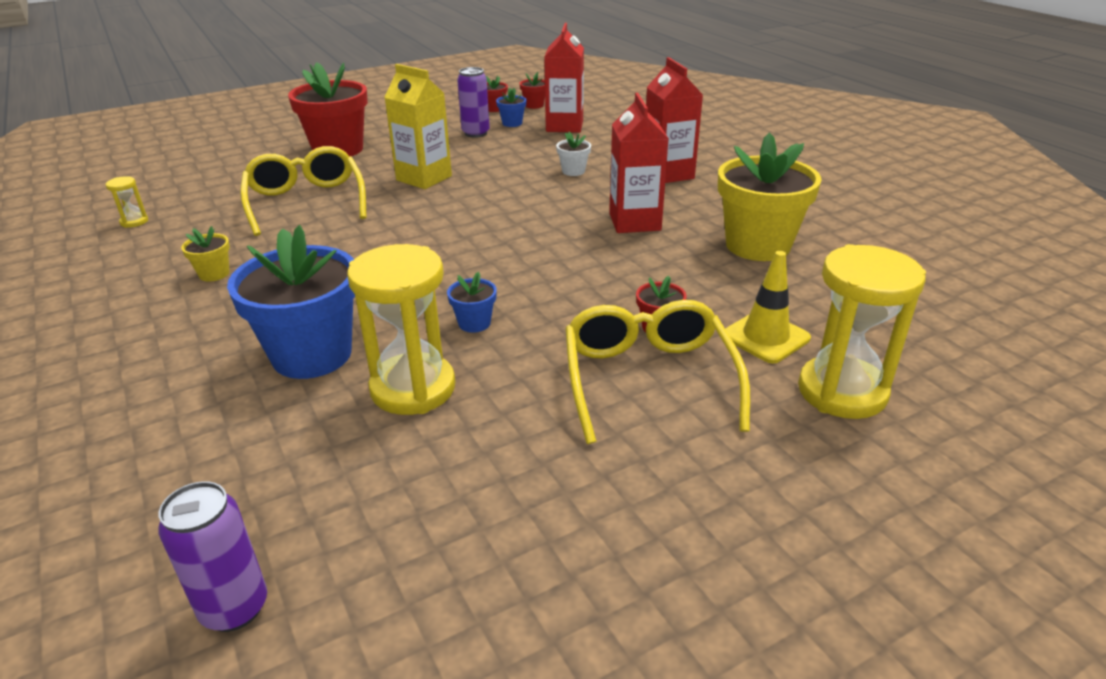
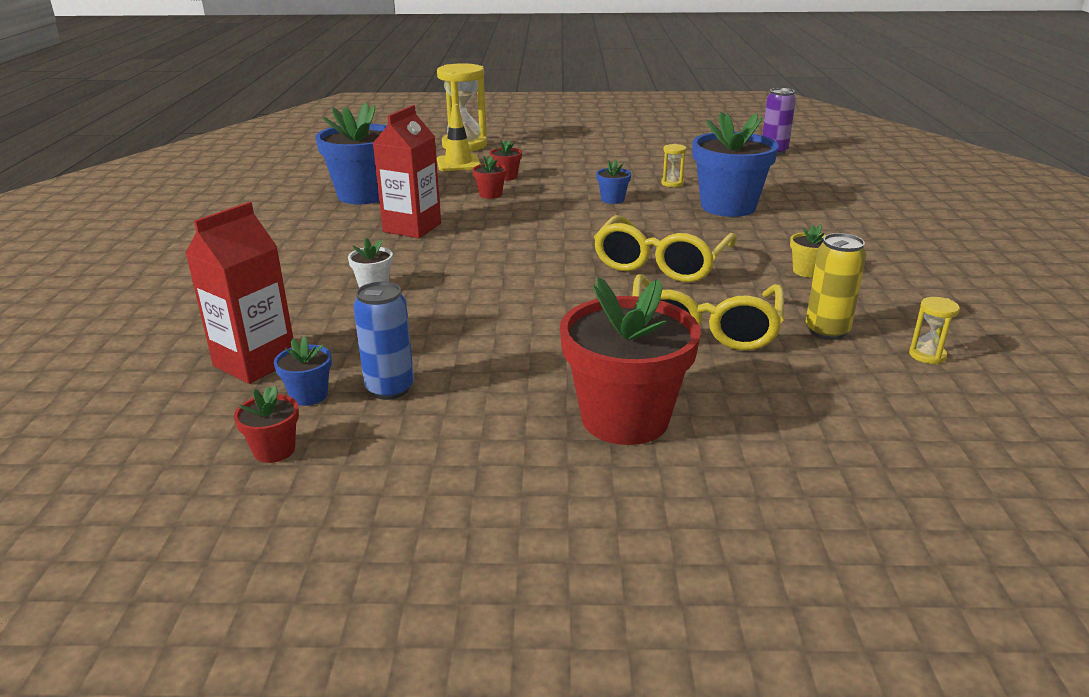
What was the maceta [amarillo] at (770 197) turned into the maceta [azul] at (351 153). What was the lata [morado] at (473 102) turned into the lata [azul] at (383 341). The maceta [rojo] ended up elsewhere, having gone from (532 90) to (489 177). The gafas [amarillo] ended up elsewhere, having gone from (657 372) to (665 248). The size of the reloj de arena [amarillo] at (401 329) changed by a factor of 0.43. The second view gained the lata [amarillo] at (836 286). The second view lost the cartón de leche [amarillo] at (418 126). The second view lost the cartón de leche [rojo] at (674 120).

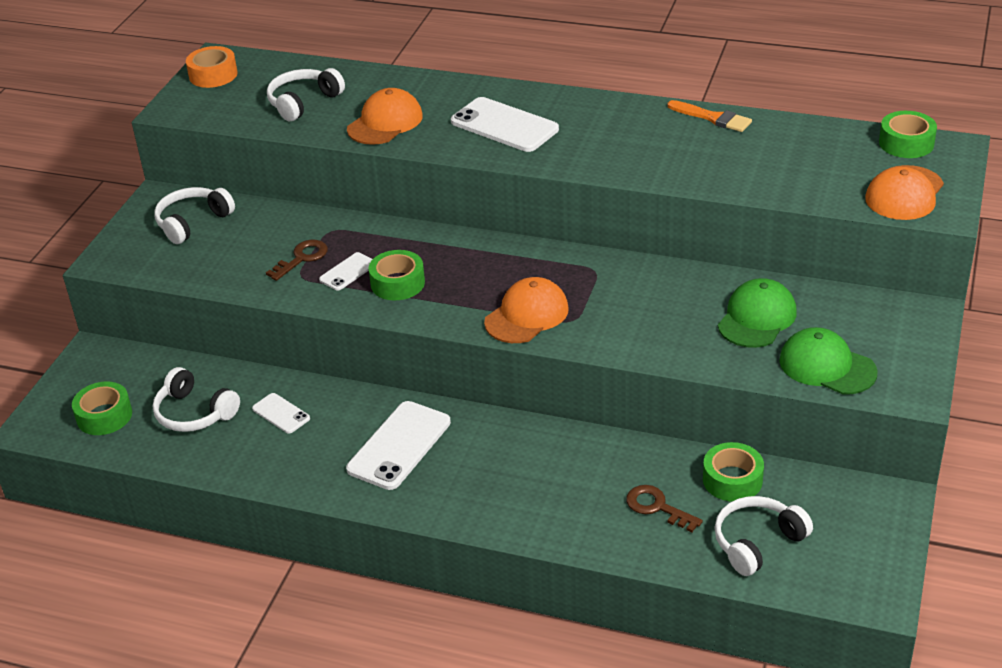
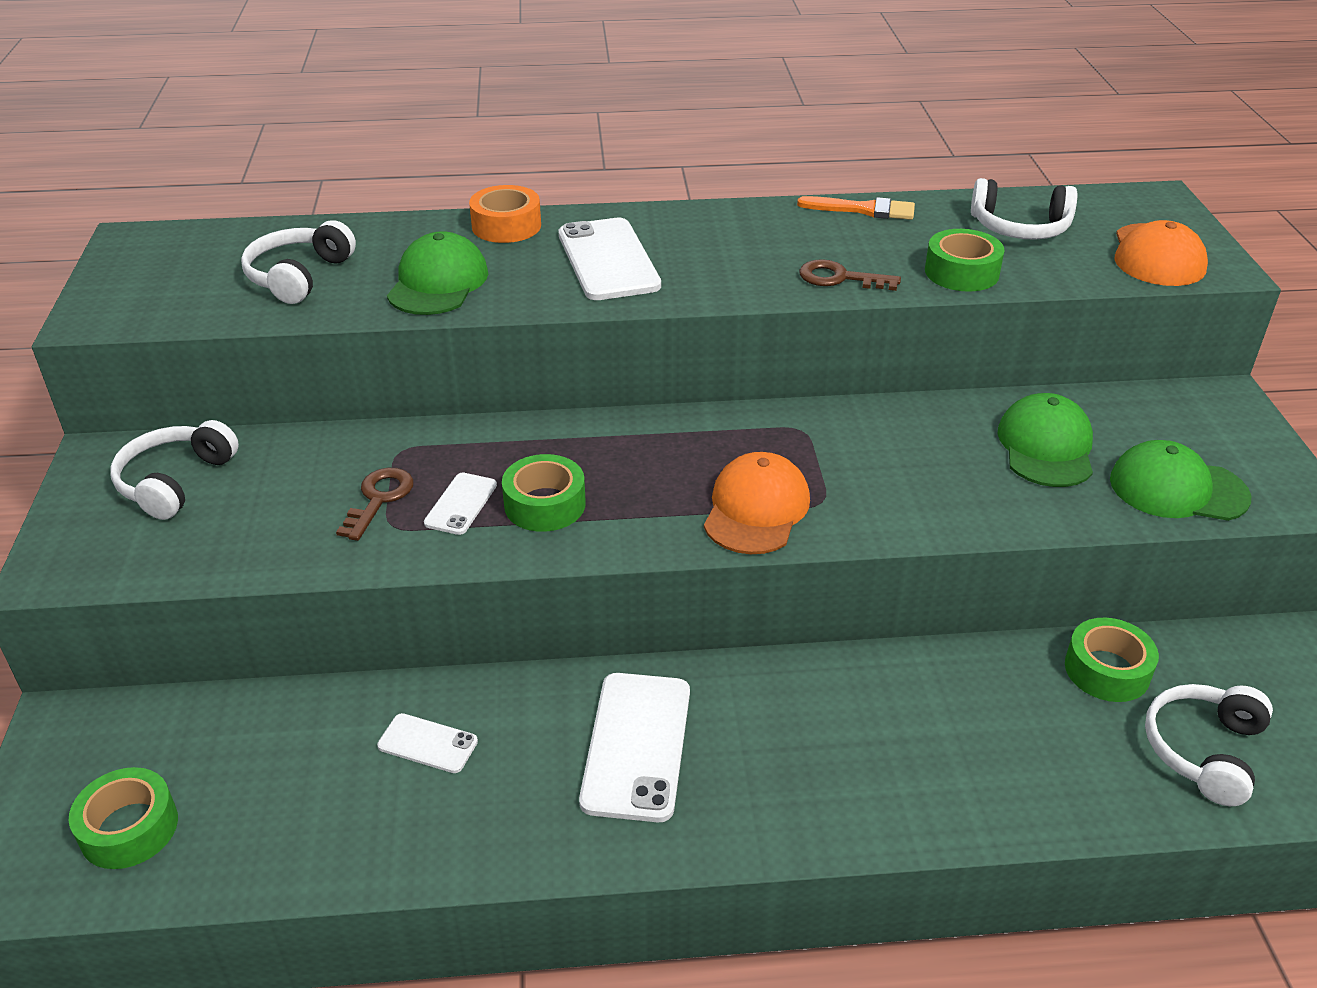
What was the gorra [naranja] at (385 116) turned into the gorra [verde] at (437 273). The cinta adhesiva [naranja] ended up elsewhere, having gone from (212 67) to (505 214). The móvil [blanco] at (505 124) ended up facing another way, 60 degrees clockwise from before. The llave [marrón] ended up elsewhere, having gone from (664 508) to (850 275). The cinta adhesiva [verde] ended up elsewhere, having gone from (908 134) to (965 260). The auriculares [blanco] ended up elsewhere, having gone from (196 399) to (1024 209).

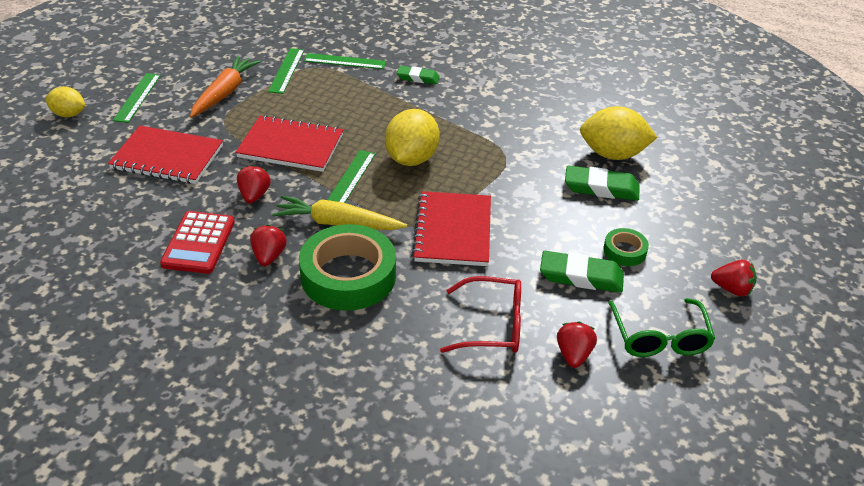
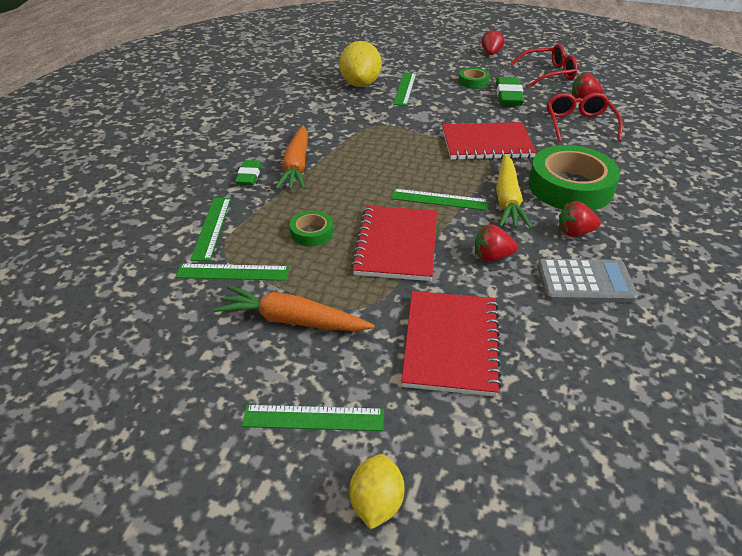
The second view gained the zanahoria [naranja] at (291 157). The second view gained the cinta adhesiva [verde] at (311 229). Where the goma de borrar [verde] stood at (602 183), the regla [verde] came to stand at (405 89). What was the gafas [verde] at (662 327) turned into the gafas [rojo] at (543 65). What was the calculadora [rojo] at (197 242) turned into the calculadora [gris] at (587 281). The second view lost the limón [amarillo] at (412 137).

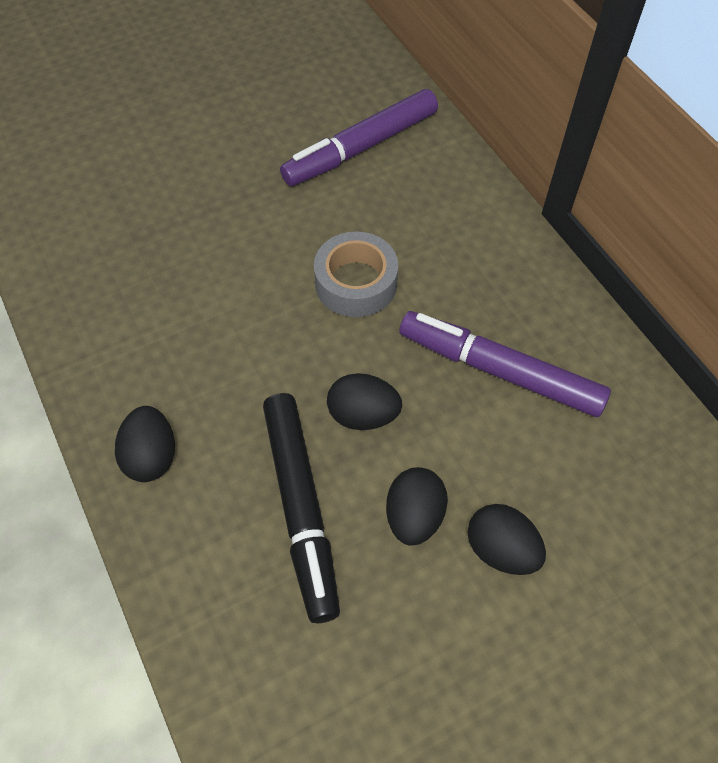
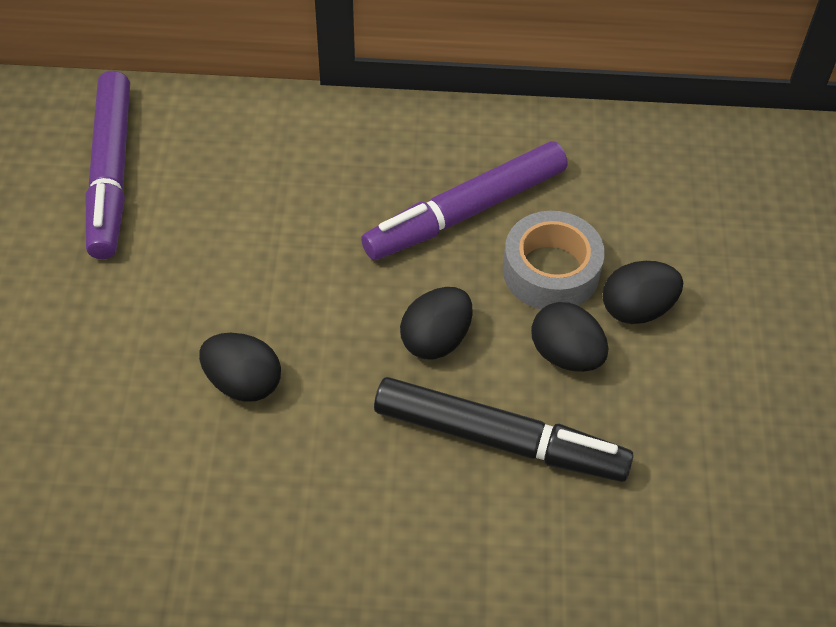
The huevo [negro] ended up elsewhere, having gone from (145 444) to (240 367). The cinta adhesiva [gris] ended up elsewhere, having gone from (356 274) to (554 260).

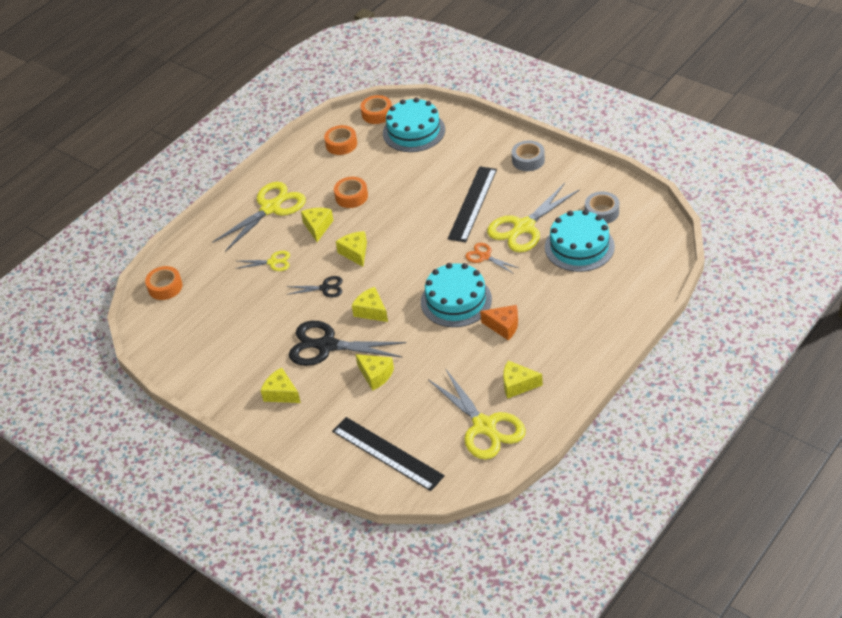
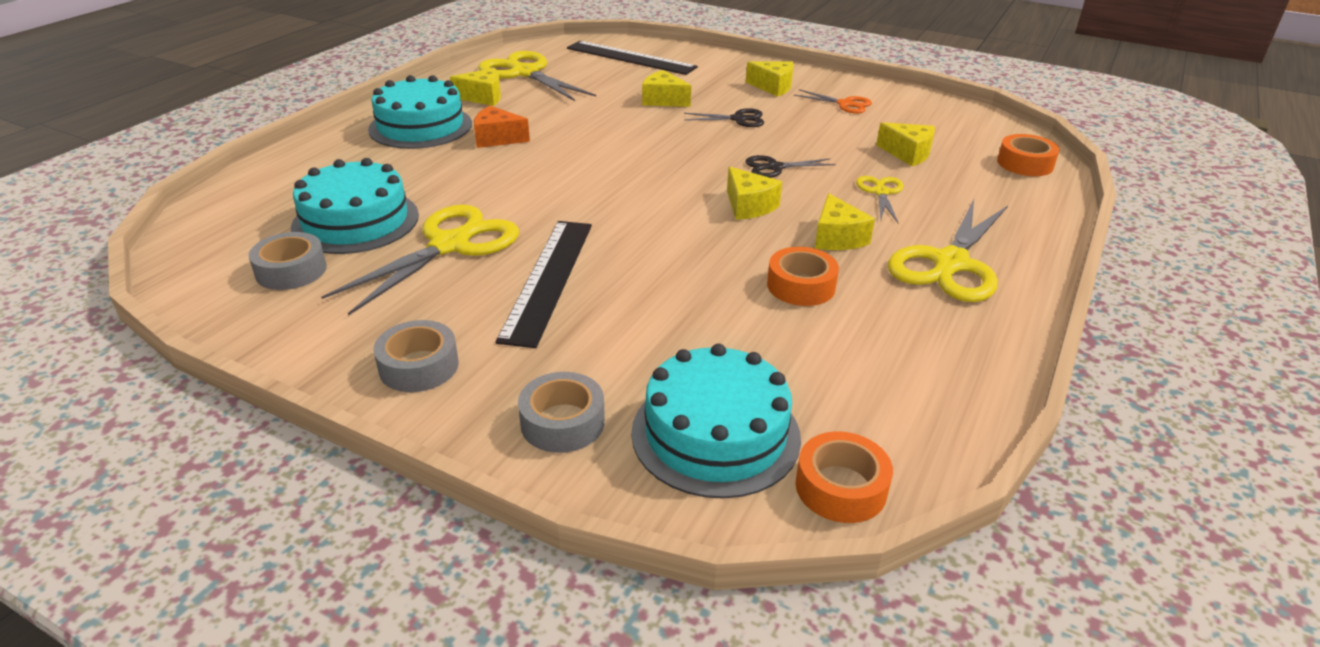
The tarta [turquesa] ended up elsewhere, having gone from (456 295) to (420 112). The second view gained the cinta adhesiva [gris] at (561 412). The size of the tijeras [negro] at (347 343) changed by a factor of 0.51. The tijeras [naranja] ended up elsewhere, having gone from (492 258) to (833 101). The tijeras [amarillo] at (262 261) ended up facing another way, 105 degrees clockwise from before. The queso [amarillo] ended up elsewhere, having gone from (370 304) to (905 144). The second view lost the cinta adhesiva [naranja] at (340 140).

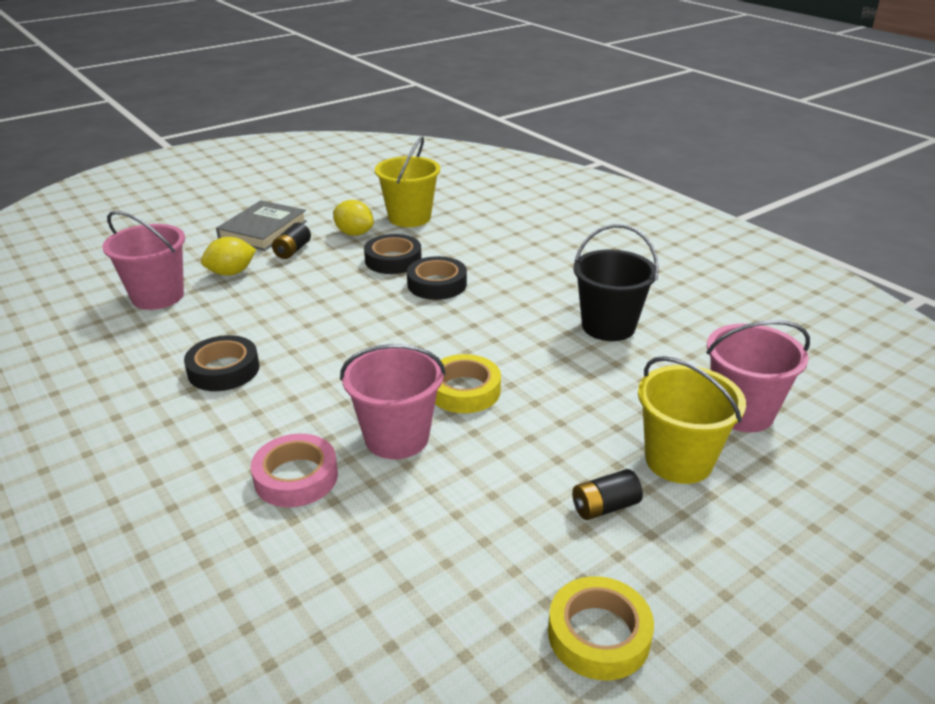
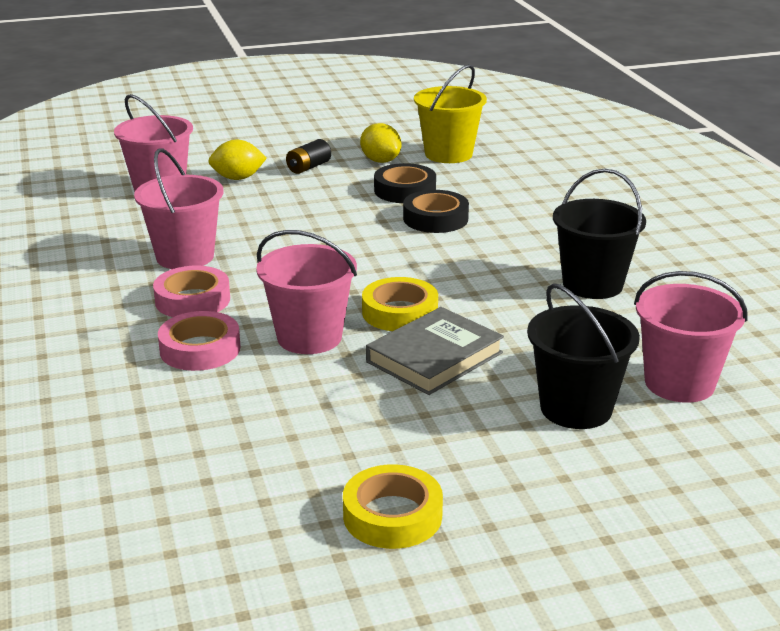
Where the cinta adhesiva [negro] stood at (221 363), the balde [rosa] came to stand at (178 208). The second view gained the cinta adhesiva [rosa] at (191 291). The libro [gris] ended up elsewhere, having gone from (261 225) to (435 351). What was the balde [amarillo] at (692 420) turned into the balde [negro] at (583 356). The second view lost the pila [negro] at (607 494).

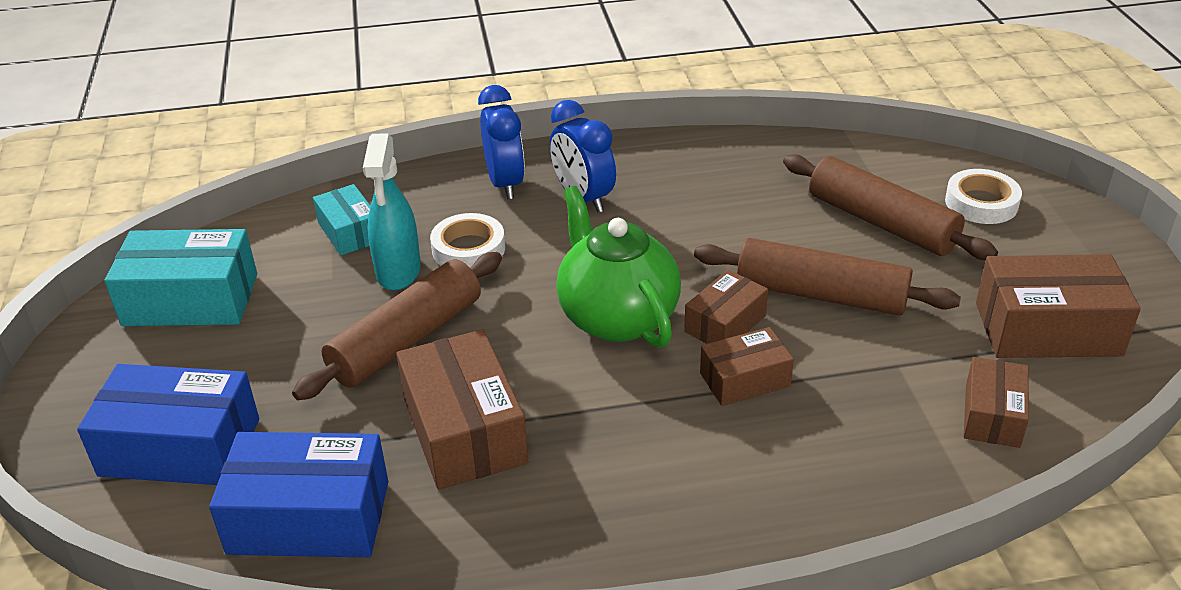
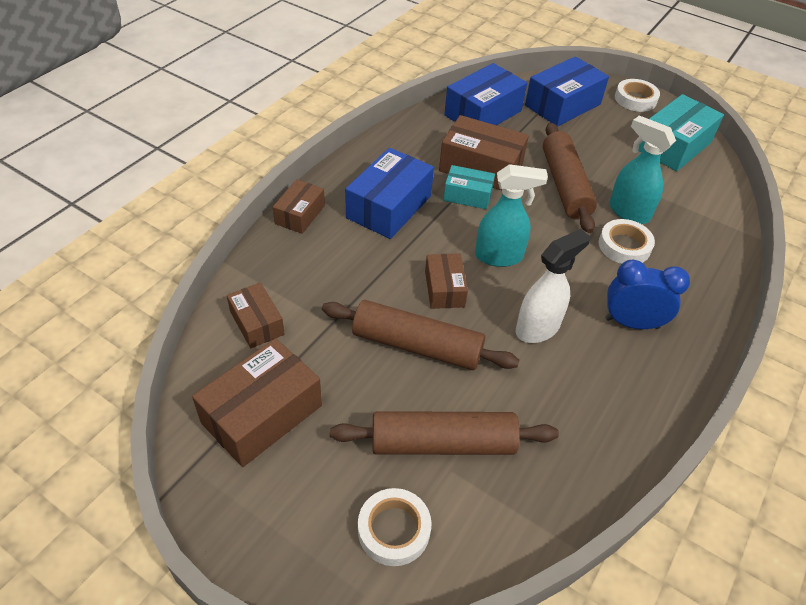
The caja [marrón] ended up elsewhere, having gone from (747 366) to (299 206). The rodillo [marrón] at (827 277) ended up facing another way, 45 degrees clockwise from before. The second view gained the caja [azul] at (389 193). The caja [turquesa] ended up elsewhere, having gone from (341 219) to (469 187). Where the tetera [verde] stood at (618 267), the pulverizador [turquesa] came to stand at (511 215). The second view gained the pulverizador [blanco] at (553 286). The second view gained the cinta adhesiva [blanco] at (637 95). The second view lost the despertador [azul] at (501 142).

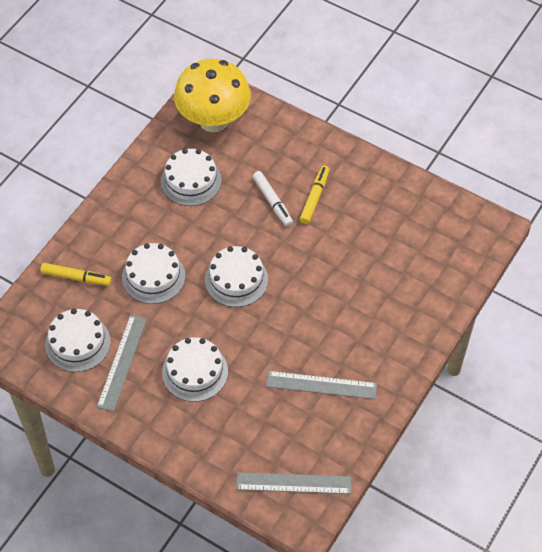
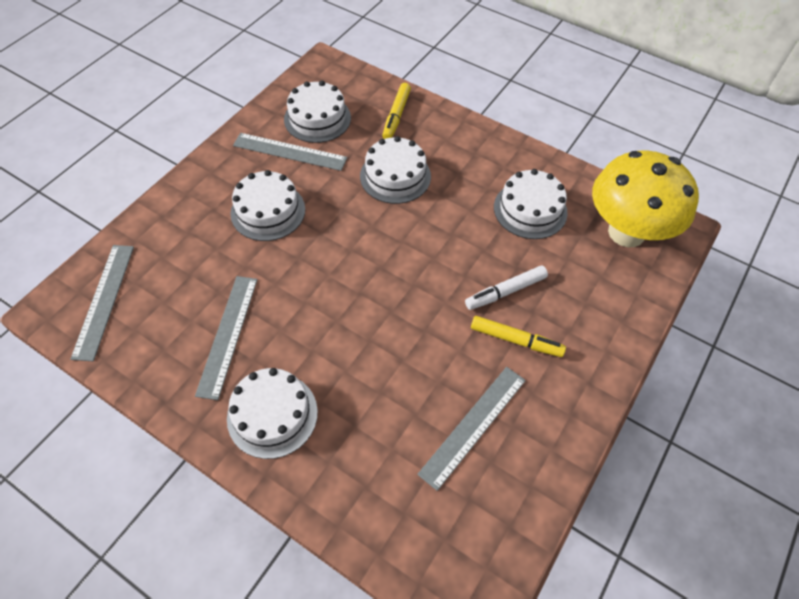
The tarta [blanco] ended up elsewhere, having gone from (236 276) to (272 413). The second view gained the regla [gris] at (471 429).

